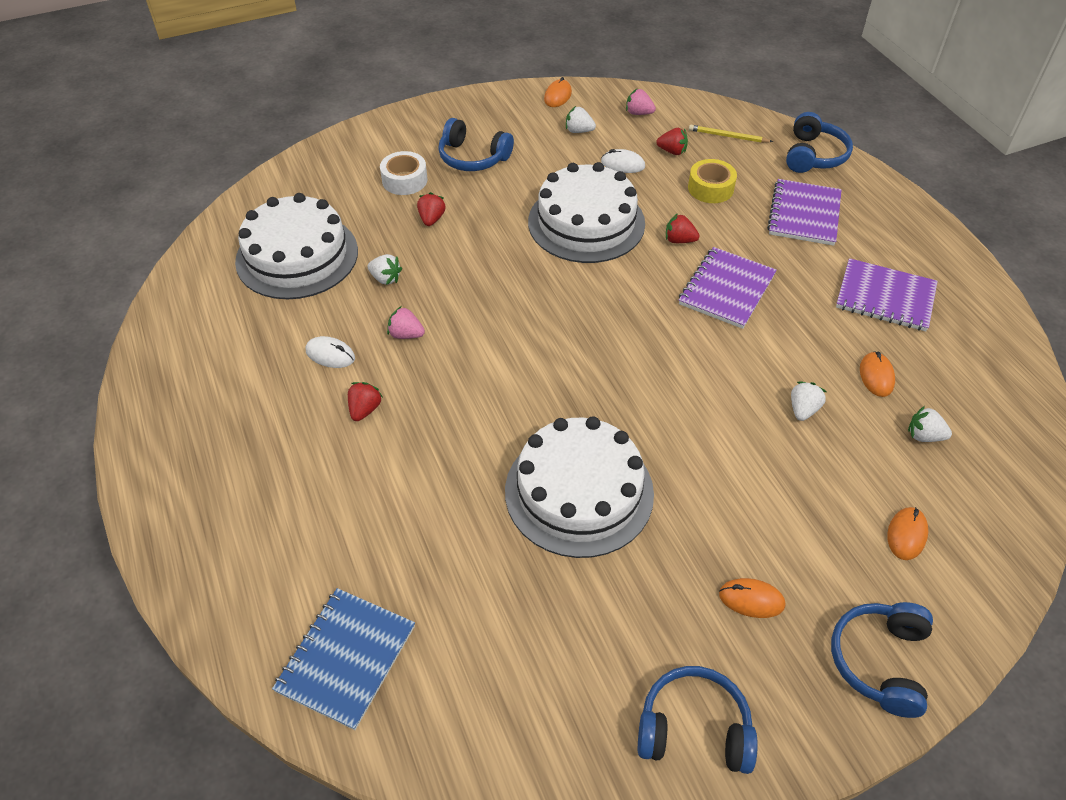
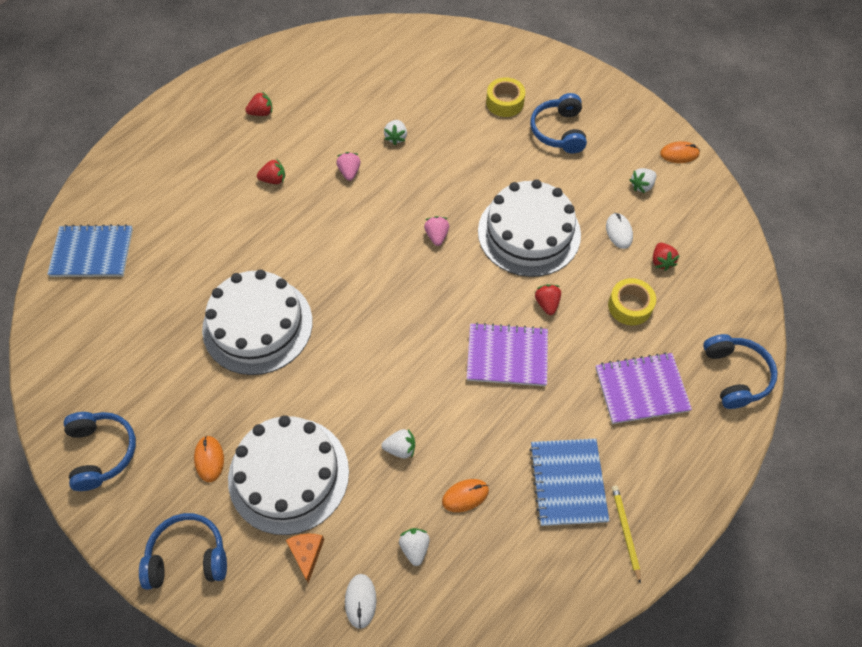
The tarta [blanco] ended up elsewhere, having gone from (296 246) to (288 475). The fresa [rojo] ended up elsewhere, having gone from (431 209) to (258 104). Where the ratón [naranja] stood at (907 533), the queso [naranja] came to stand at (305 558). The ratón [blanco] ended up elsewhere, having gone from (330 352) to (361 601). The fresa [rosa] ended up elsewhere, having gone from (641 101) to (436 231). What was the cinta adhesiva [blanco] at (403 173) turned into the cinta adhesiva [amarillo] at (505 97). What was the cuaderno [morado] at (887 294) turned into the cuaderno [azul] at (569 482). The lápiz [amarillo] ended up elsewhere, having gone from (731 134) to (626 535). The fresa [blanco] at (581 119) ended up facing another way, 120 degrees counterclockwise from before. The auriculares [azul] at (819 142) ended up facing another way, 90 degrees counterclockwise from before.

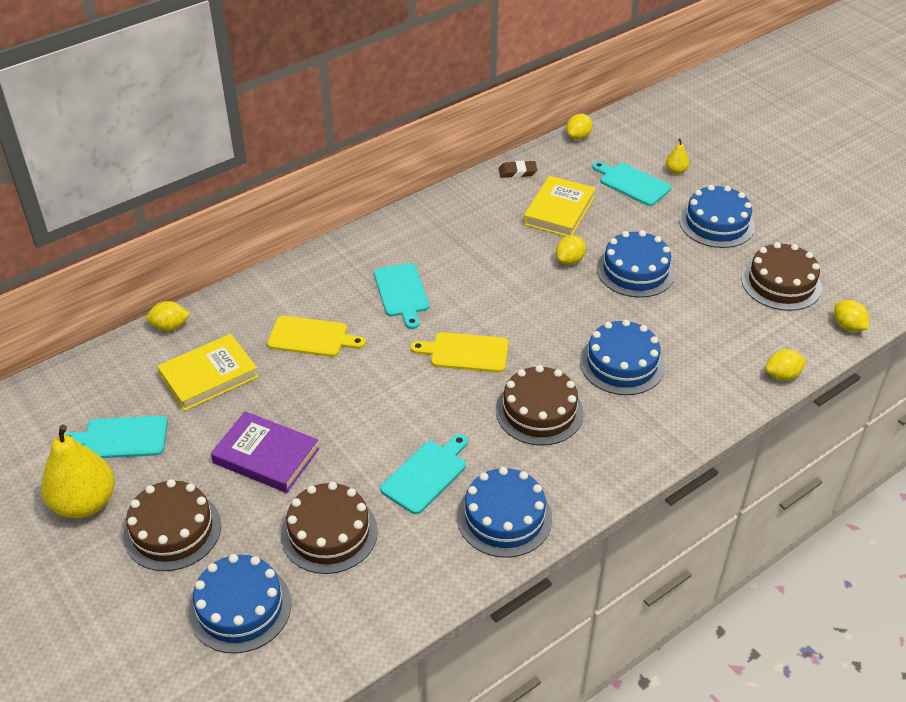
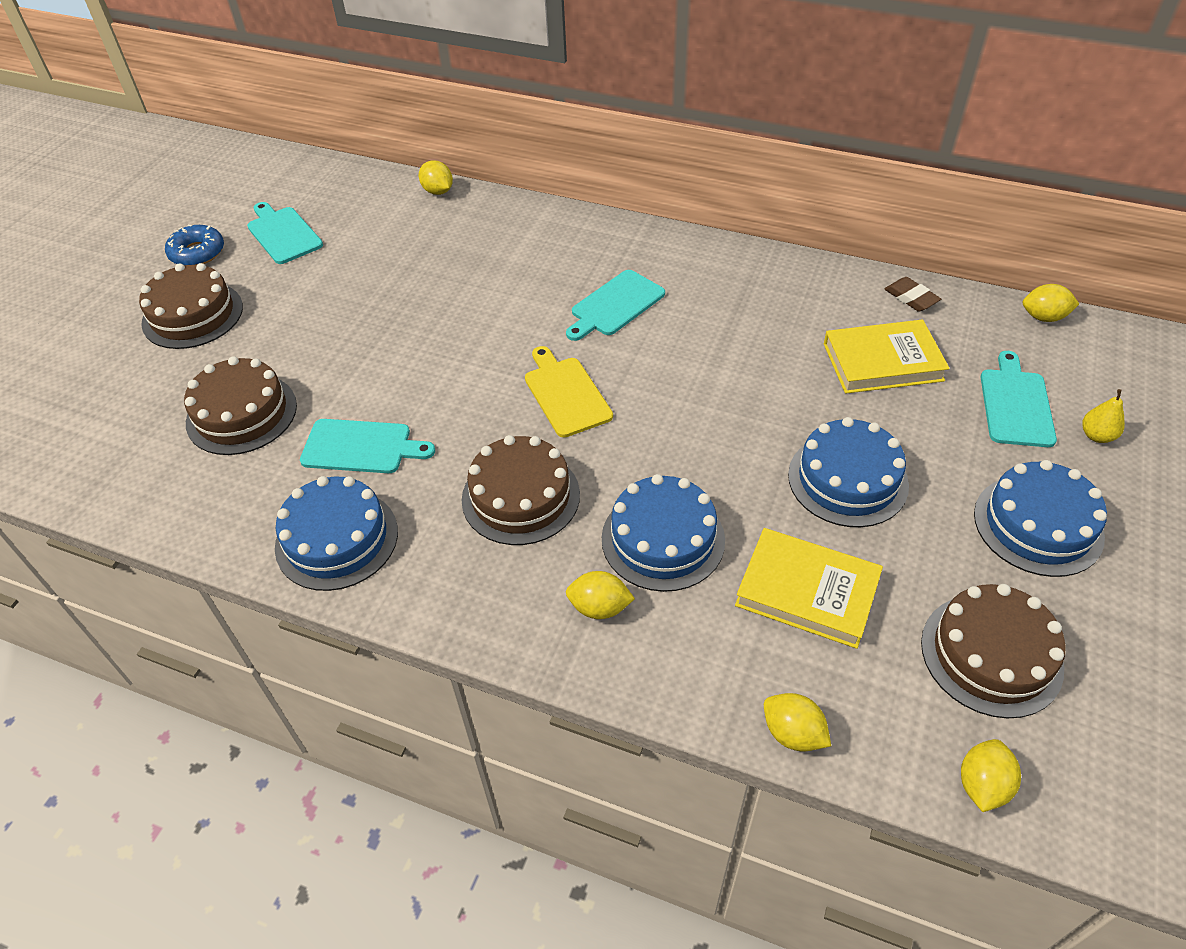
Where the pera [amarillo] stood at (78 471), the rosquilla [azul] came to stand at (194 245). The limón [amarillo] ended up elsewhere, having gone from (571 250) to (600 595). The libro [amarillo] ended up elsewhere, having gone from (208 372) to (809 588). The second view lost the tarta [azul] at (240 603). The second view lost the libro [morado] at (265 452). The second view lost the tabla de cortar [amarillo] at (316 336).

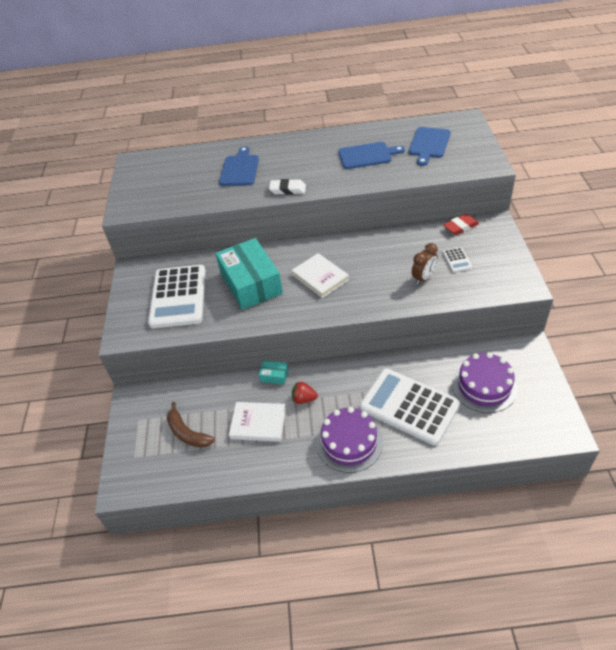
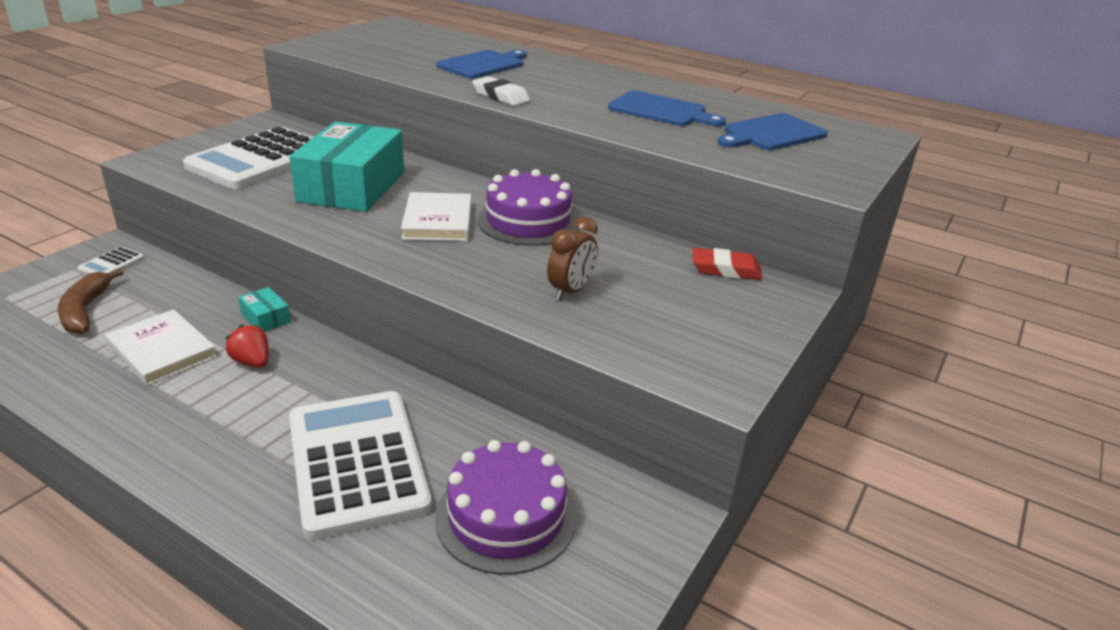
The calculadora [blanco] ended up elsewhere, having gone from (457 259) to (111 260). The tarta [morado] ended up elsewhere, having gone from (349 440) to (527 207). The despertador [marrón] at (425 264) ended up facing another way, 45 degrees counterclockwise from before.

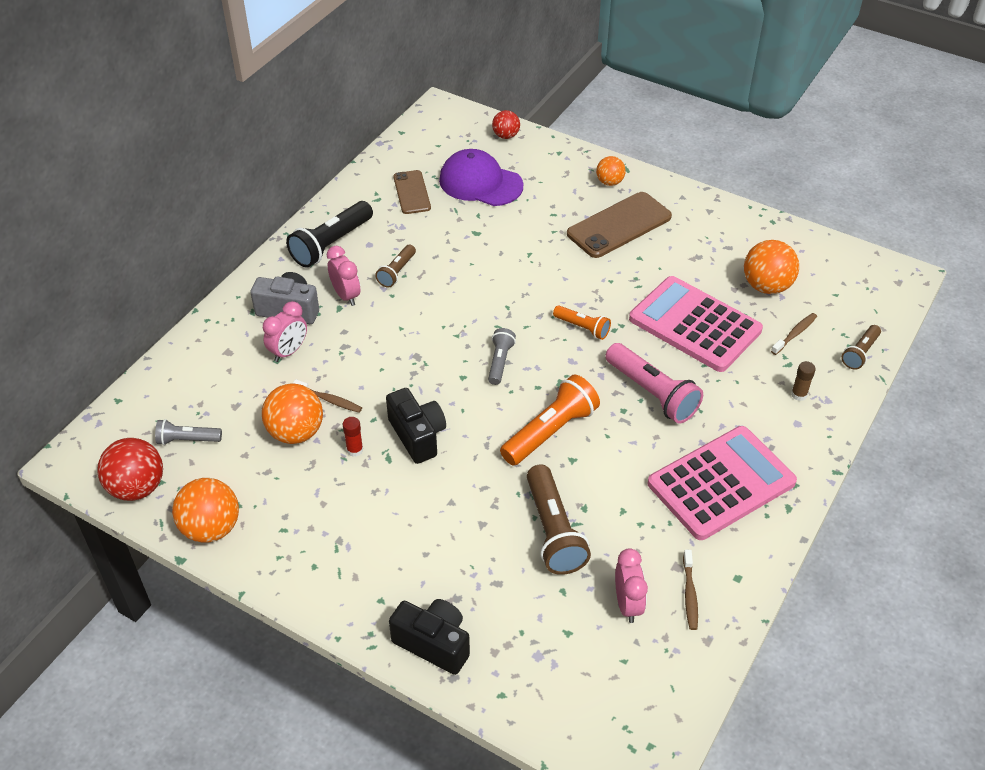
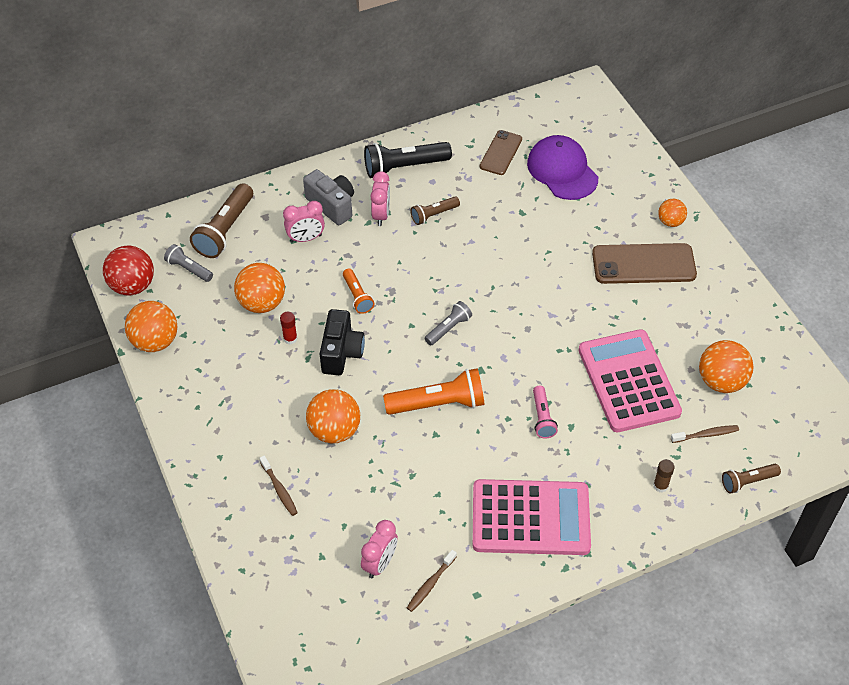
The lámpara de mano [marrón] ended up elsewhere, having gone from (559 519) to (221 220). The cepillo de dientes [marrón] ended up elsewhere, having gone from (327 396) to (278 486). The second view gained the pelota [naranja] at (333 416). The lámpara de mano [naranja] ended up elsewhere, having gone from (582 322) to (358 291). The size of the lámpara de mano [rosa] at (654 383) changed by a factor of 0.57. The second view lost the cámara [negro] at (429 637). The second view lost the pelota [rojo] at (506 124).

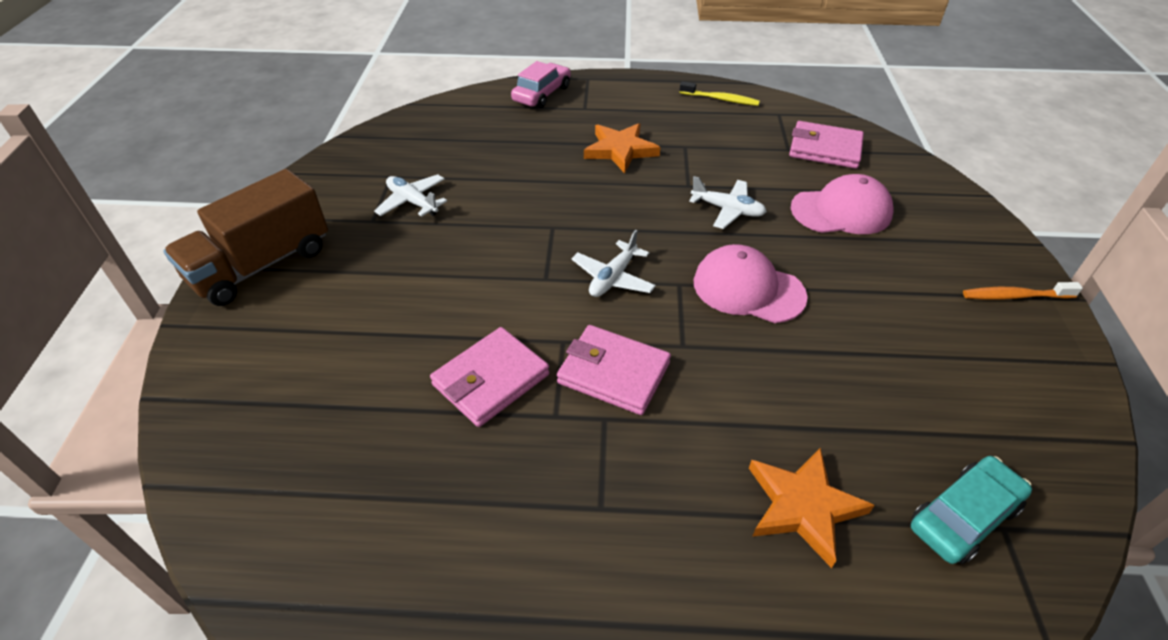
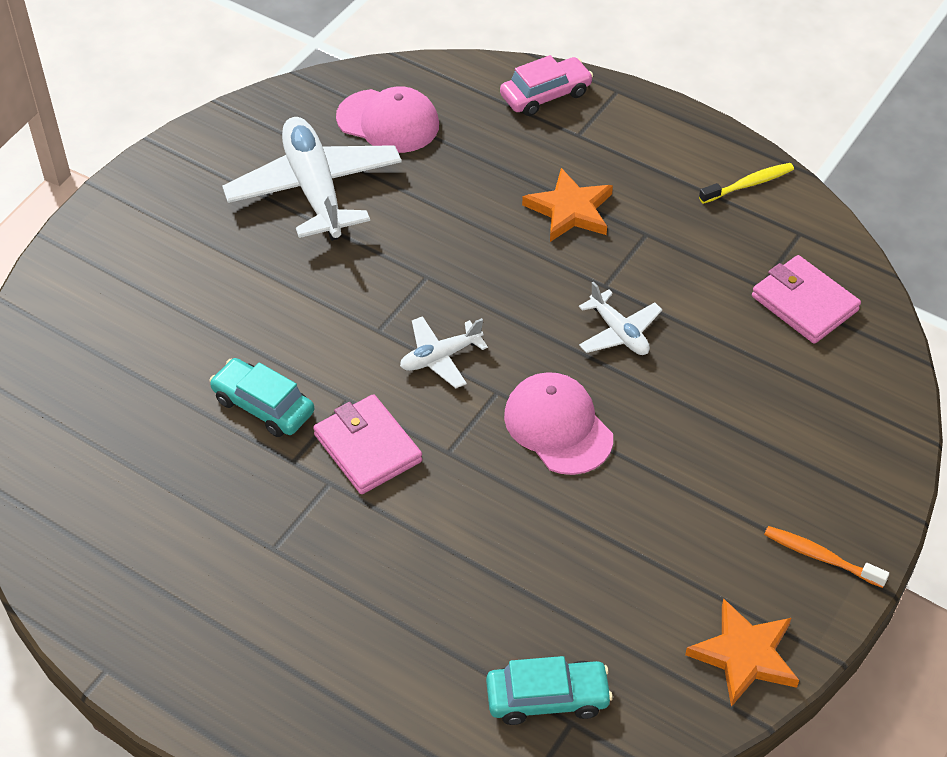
Where the cartera [rosa] stood at (490 377), the coche [turquesa] came to stand at (261 397). The size of the avión [blanco] at (410 195) changed by a factor of 1.99. The gorra [rosa] ended up elsewhere, having gone from (842 204) to (387 119). The estrella [naranja] ended up elsewhere, having gone from (812 507) to (742 653). The cepillo de dientes [amarillo] at (720 93) ended up facing another way, 75 degrees counterclockwise from before. The second view lost the camión [marrón] at (245 237).

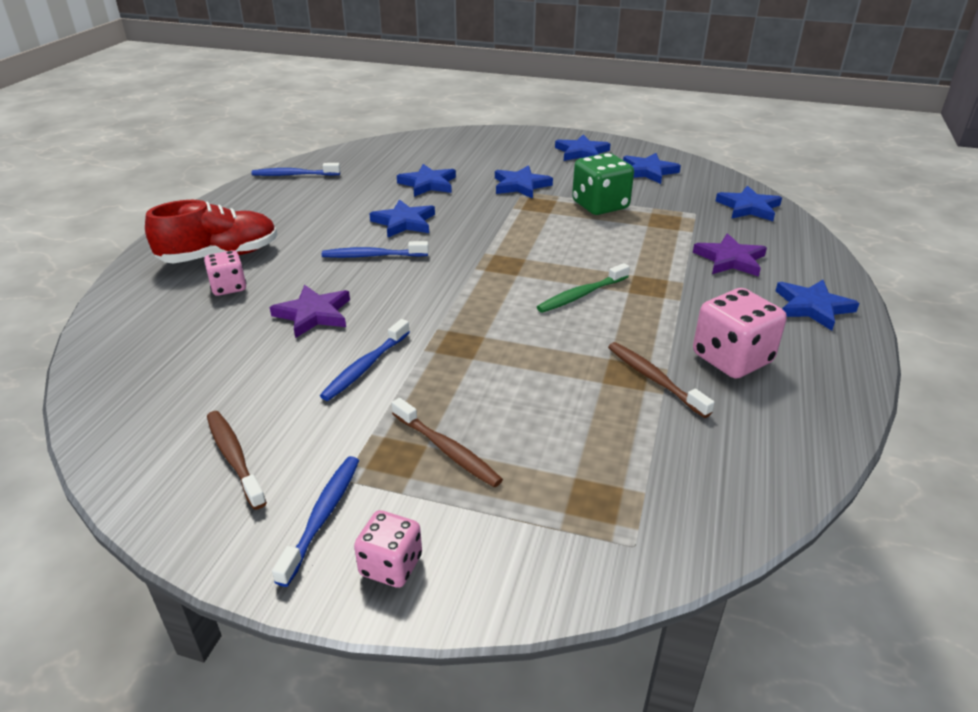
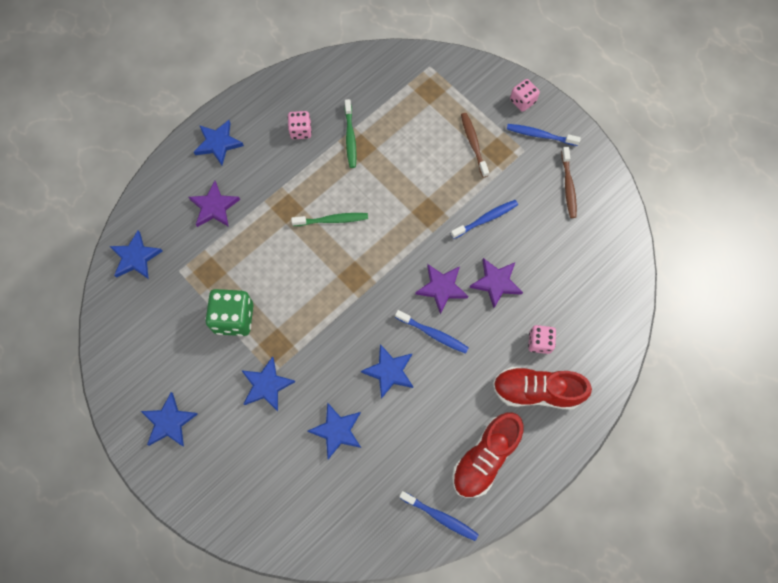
The size of the dado [rosa] at (740 333) changed by a factor of 0.60. What was the cepillo de dientes [marrón] at (661 380) turned into the cepillo de dientes [verde] at (351 133). The second view gained the estrella [morado] at (441 289). The second view gained the zapato [rojo] at (487 455). The cepillo de dientes [azul] at (315 521) ended up facing another way, 60 degrees clockwise from before. The second view lost the estrella [azul] at (652 168).

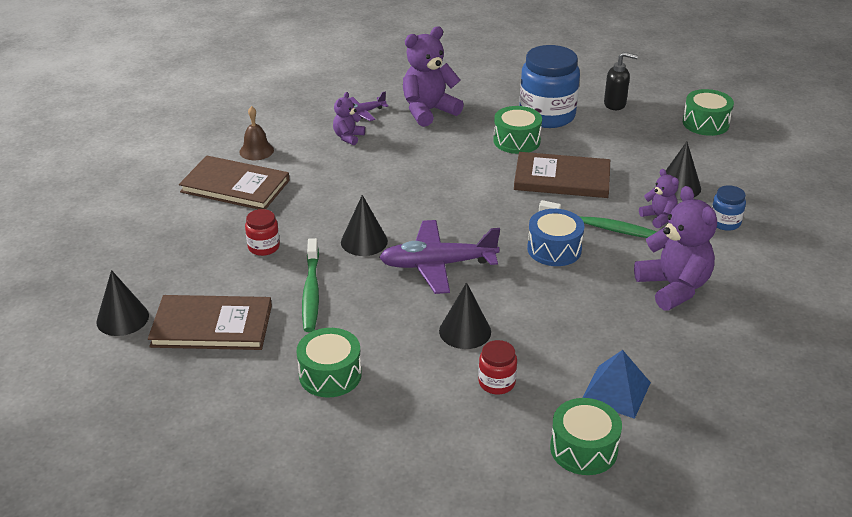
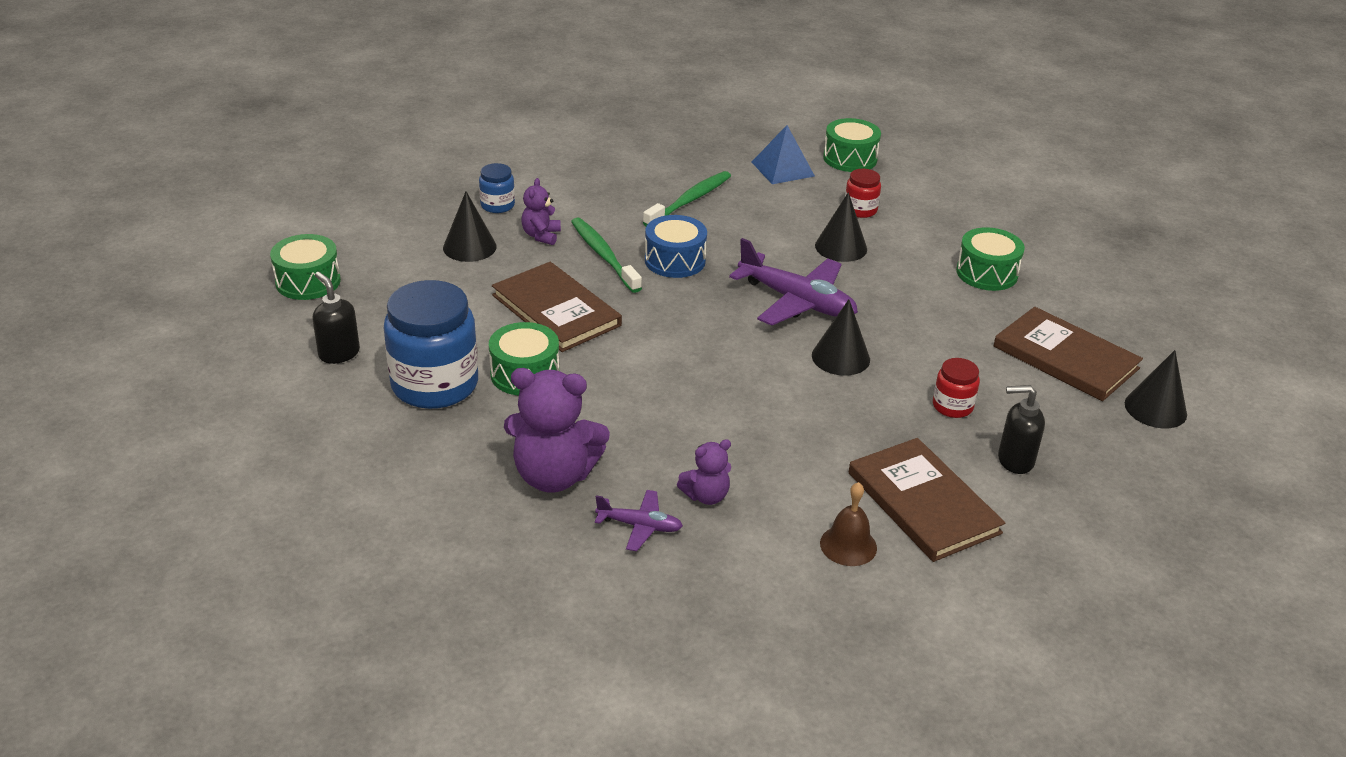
The cepillo de dientes [verde] ended up elsewhere, having gone from (310 285) to (687 198). The second view gained the dispensador de jabón [negro] at (1021 429). The second view lost the osito [morado] at (675 248).

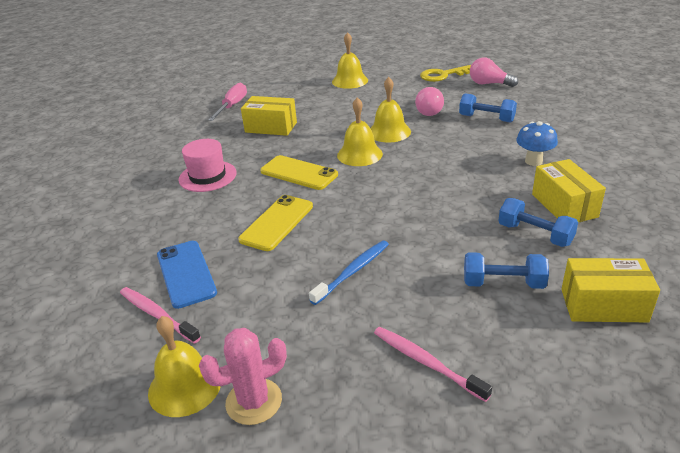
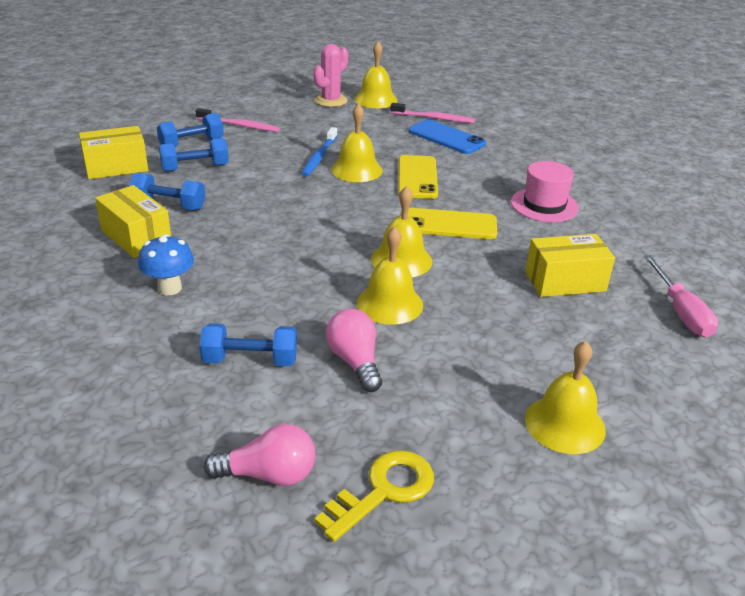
The second view gained the mancuerna [azul] at (190 130). The second view gained the campana [amarillo] at (357 143).

